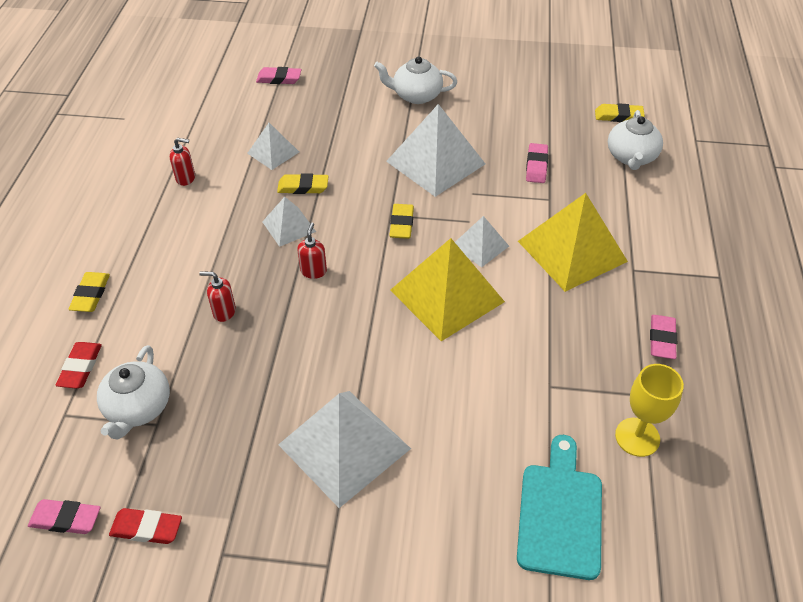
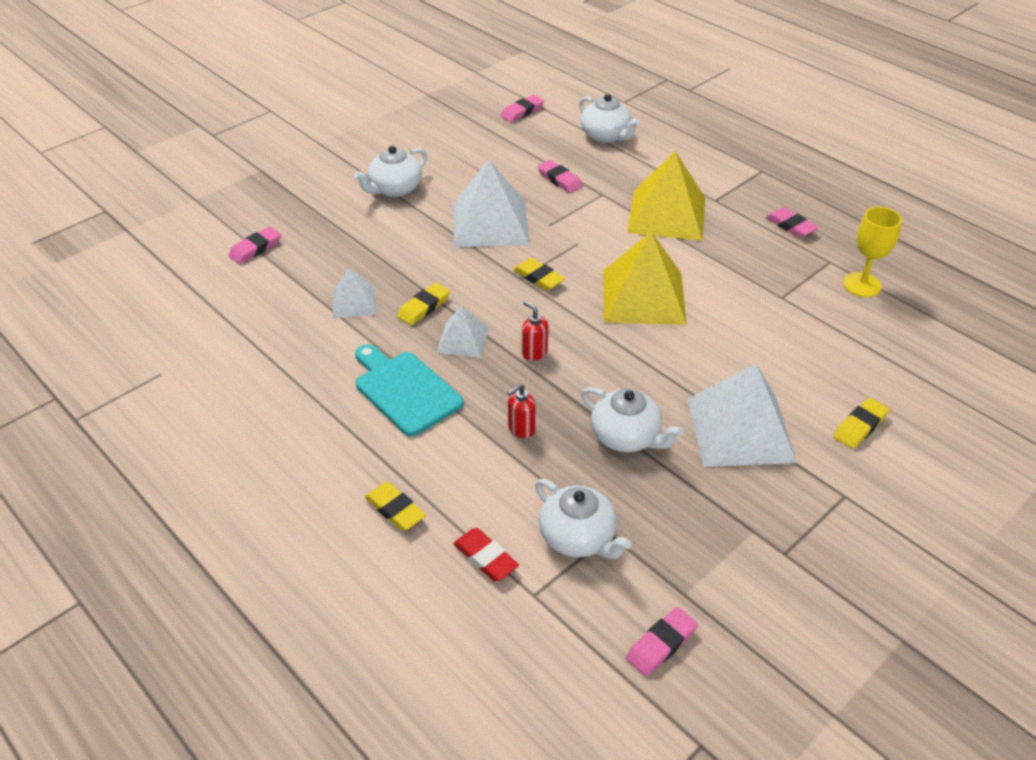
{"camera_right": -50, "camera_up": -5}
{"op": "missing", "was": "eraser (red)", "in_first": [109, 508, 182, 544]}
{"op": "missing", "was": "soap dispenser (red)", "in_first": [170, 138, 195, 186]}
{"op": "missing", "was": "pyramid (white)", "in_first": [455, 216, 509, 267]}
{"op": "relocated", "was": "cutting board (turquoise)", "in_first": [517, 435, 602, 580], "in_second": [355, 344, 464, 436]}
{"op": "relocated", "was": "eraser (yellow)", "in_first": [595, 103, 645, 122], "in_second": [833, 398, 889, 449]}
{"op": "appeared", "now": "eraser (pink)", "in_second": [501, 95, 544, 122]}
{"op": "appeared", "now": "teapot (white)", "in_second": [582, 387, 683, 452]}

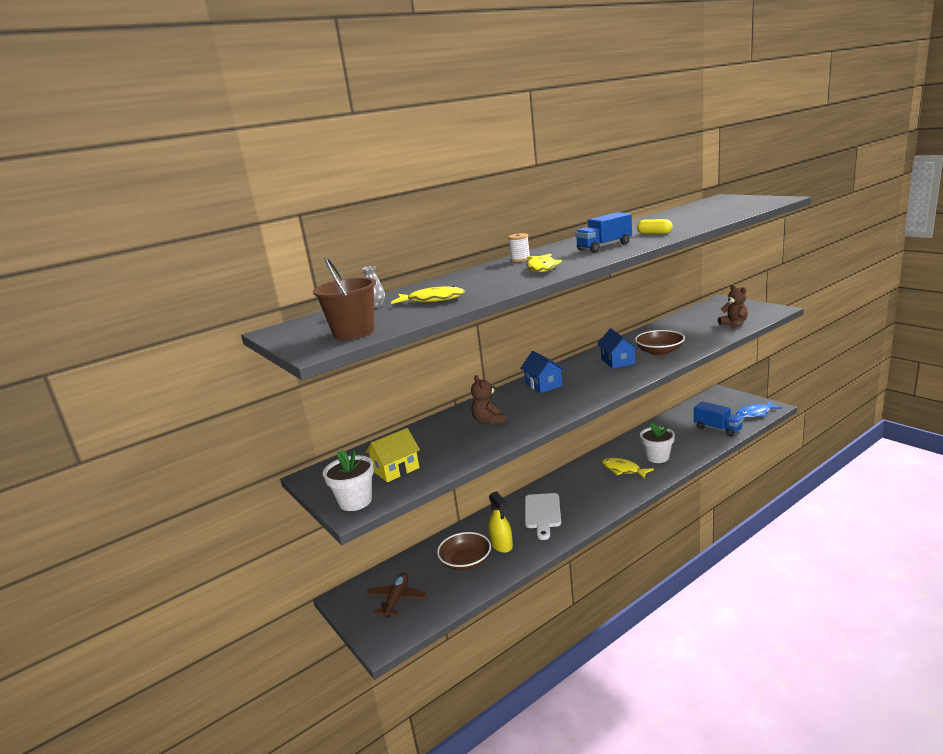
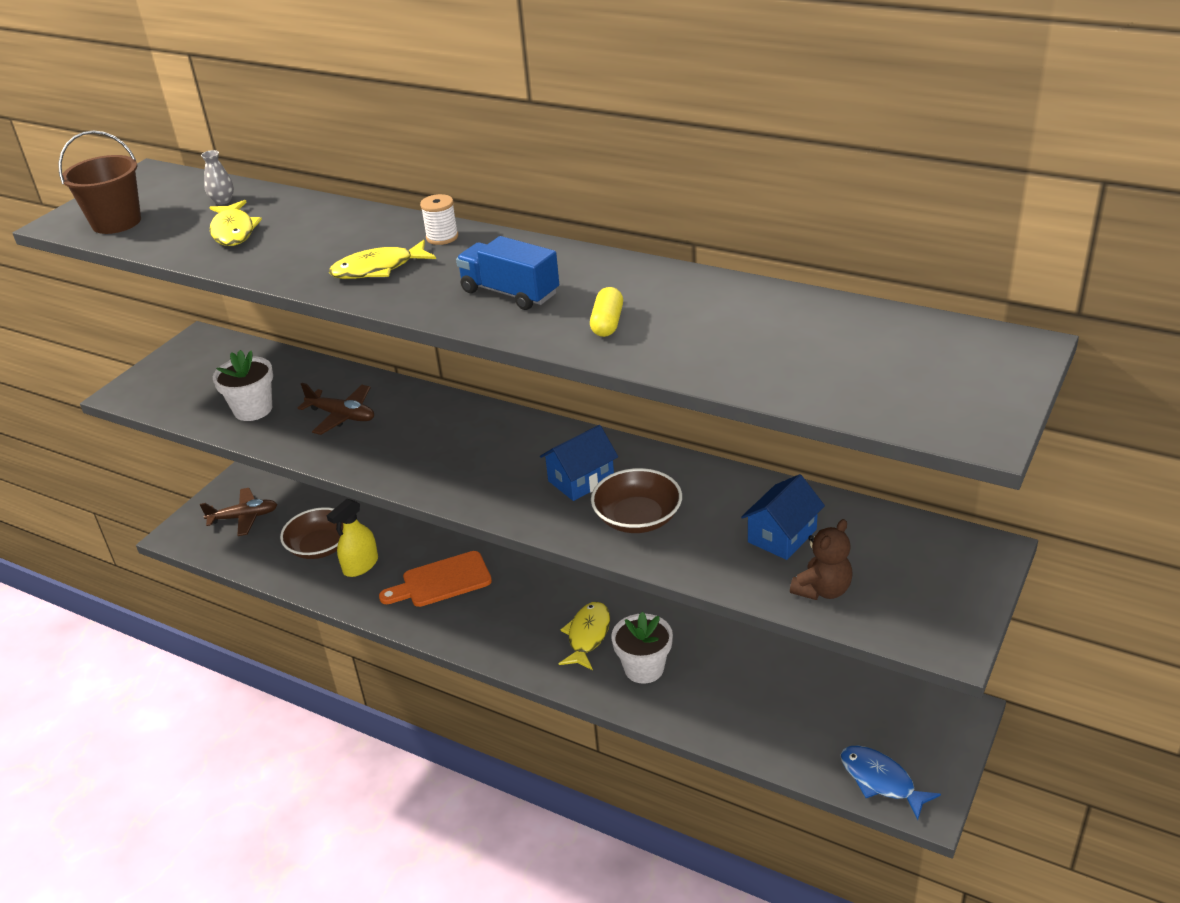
{"camera_right": 65, "camera_up": 15}
{"op": "relocated", "was": "flower pot (white)", "in_first": [323, 449, 374, 511], "in_second": [213, 350, 273, 421]}
{"op": "missing", "was": "house (yellow)", "in_first": [365, 428, 420, 482]}
{"op": "exchanged", "was": "teddy bear (brown)", "now": "plane (brown)", "in_first": [471, 375, 506, 425], "in_second": [298, 383, 374, 435]}
{"op": "relocated", "was": "house (blue)", "in_first": [520, 351, 565, 393], "in_second": [741, 474, 825, 560]}
{"op": "colour", "was": "cutting board (white)", "now": "cutting board (orange)", "in_first": [525, 493, 561, 540], "in_second": [379, 551, 492, 607]}
{"op": "missing", "was": "truck (blue)", "in_first": [694, 402, 743, 437]}

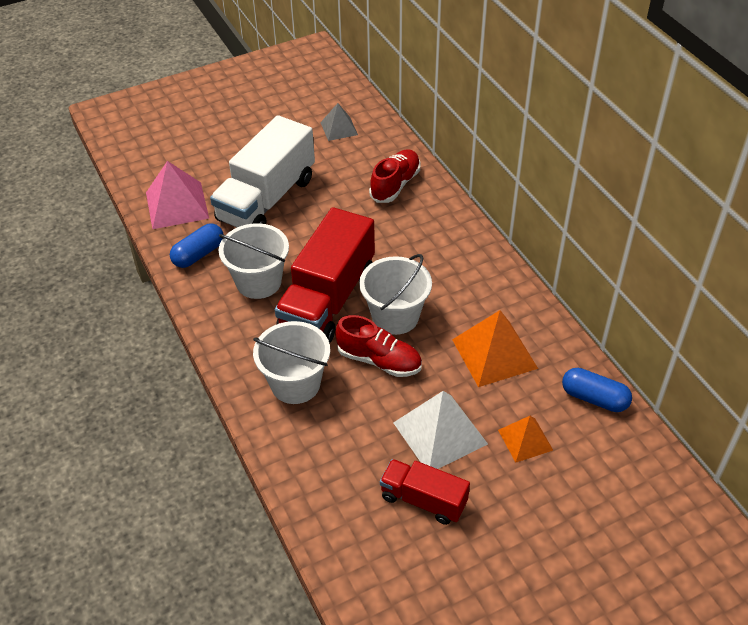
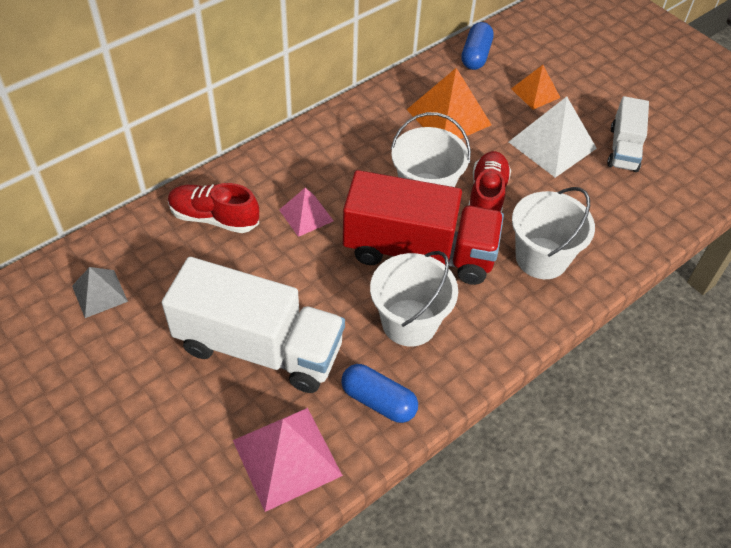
{"camera_right": -105, "camera_up": 5}
{"op": "colour", "was": "truck (red)", "now": "truck (white)", "in_first": [380, 459, 470, 525], "in_second": [607, 96, 649, 172]}
{"op": "appeared", "now": "pyramid (pink)", "in_second": [279, 188, 334, 237]}

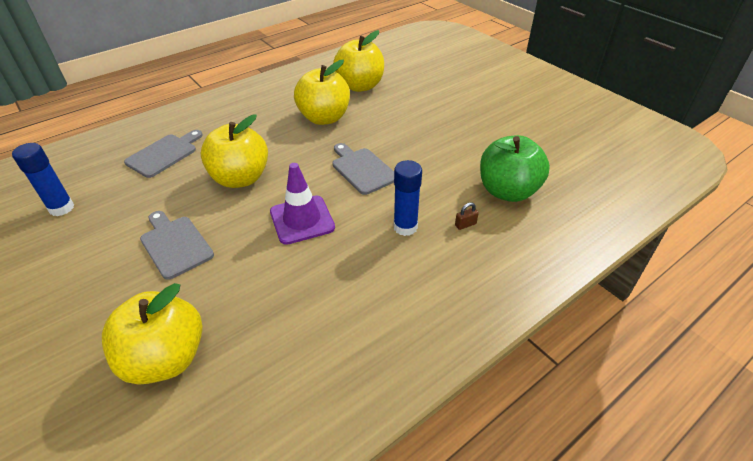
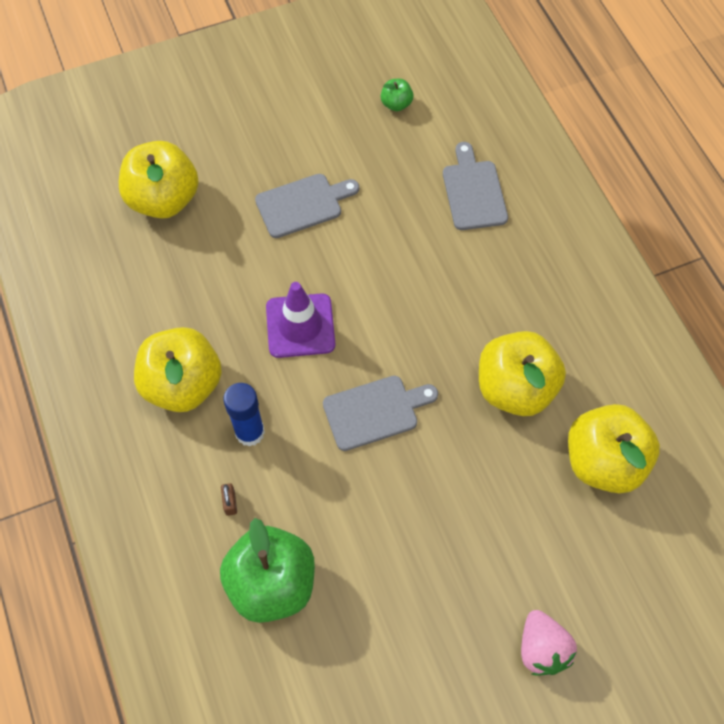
{"camera_right": 105, "camera_up": 20}
{"op": "exchanged", "was": "glue stick (blue)", "now": "apple (green)", "in_first": [12, 143, 74, 216], "in_second": [381, 79, 414, 111]}
{"op": "spun", "was": "cutting board (grey)", "in_first": [124, 130, 203, 178], "in_second": [443, 142, 508, 230], "clockwise": -150}
{"op": "relocated", "was": "apple (yellow)", "in_first": [201, 114, 268, 188], "in_second": [134, 327, 222, 412]}
{"op": "appeared", "now": "strawberry (pink)", "in_second": [521, 610, 577, 676]}

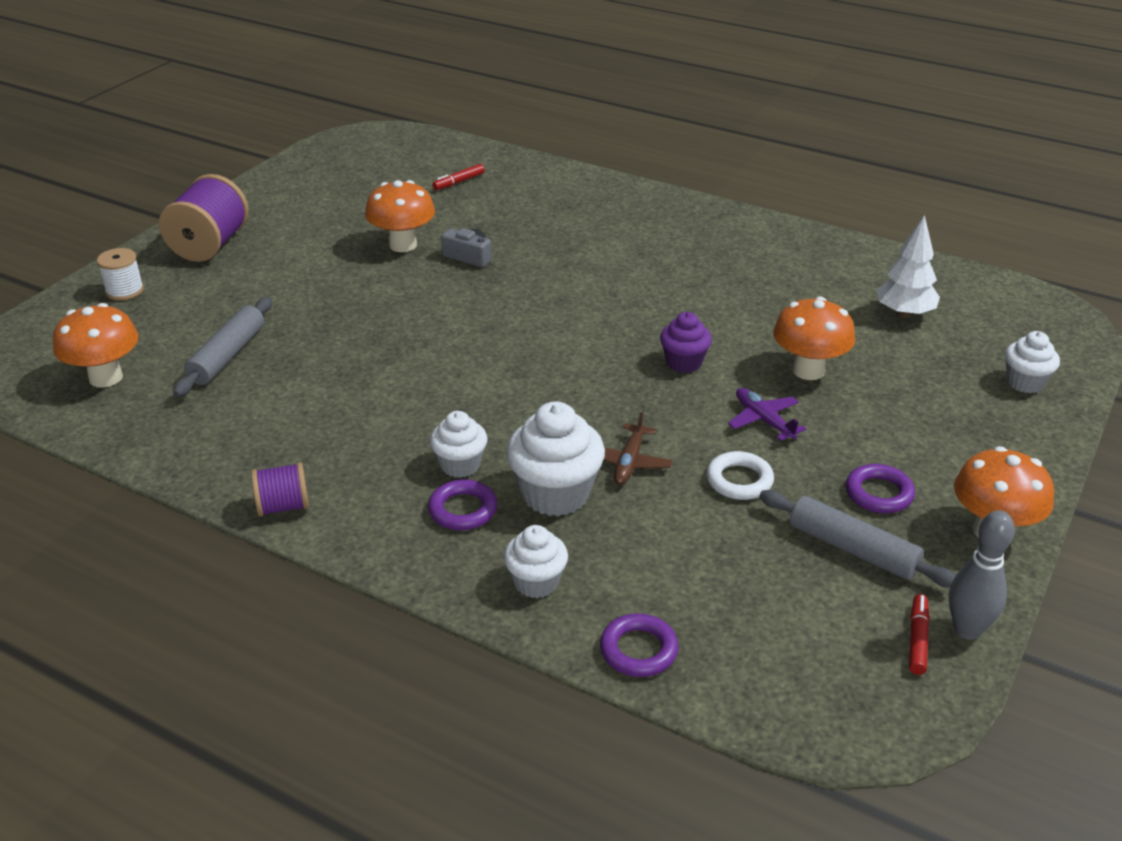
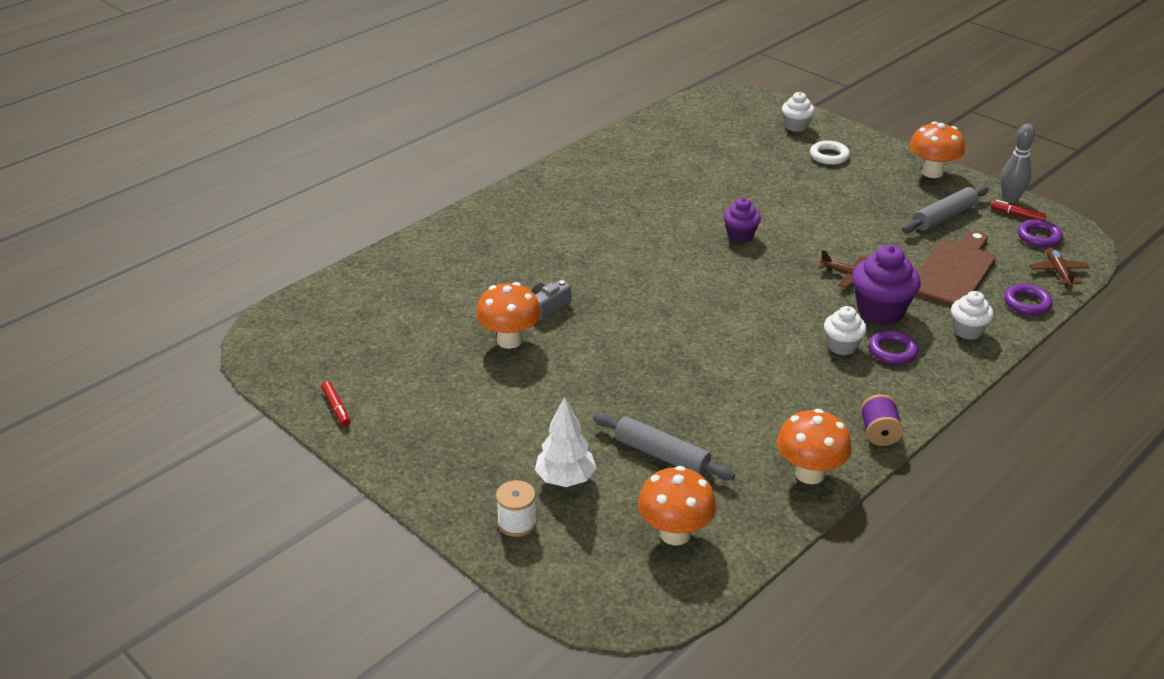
{"camera_right": -75, "camera_up": 0}
{"op": "missing", "was": "spool (purple)", "in_first": [159, 174, 249, 262]}
{"op": "relocated", "was": "marker (red)", "in_first": [432, 164, 485, 190], "in_second": [321, 381, 350, 426]}
{"op": "colour", "was": "cupcake (white)", "now": "cupcake (purple)", "in_first": [506, 402, 605, 516], "in_second": [852, 245, 921, 325]}
{"op": "relocated", "was": "ring (white)", "in_first": [707, 451, 774, 500], "in_second": [810, 141, 850, 165]}
{"op": "missing", "was": "plane (purple)", "in_first": [728, 388, 806, 441]}
{"op": "relocated", "was": "mushroom (orange)", "in_first": [773, 297, 855, 380], "in_second": [777, 409, 852, 484]}
{"op": "relocated", "was": "ring (purple)", "in_first": [846, 464, 915, 513], "in_second": [1018, 219, 1063, 247]}
{"op": "relocated", "was": "tree (white)", "in_first": [876, 215, 940, 318], "in_second": [535, 396, 596, 487]}
{"op": "appeared", "now": "cutting board (brown)", "in_second": [916, 230, 996, 307]}
{"op": "appeared", "now": "plane (brown)", "in_second": [1029, 247, 1090, 287]}

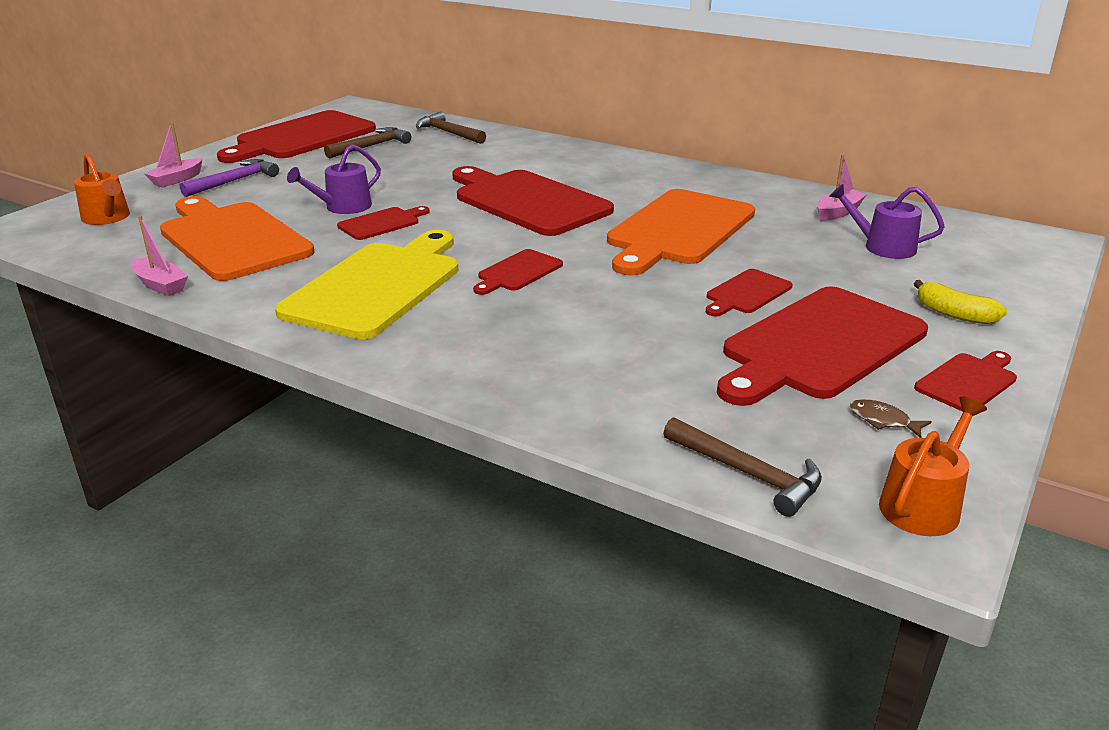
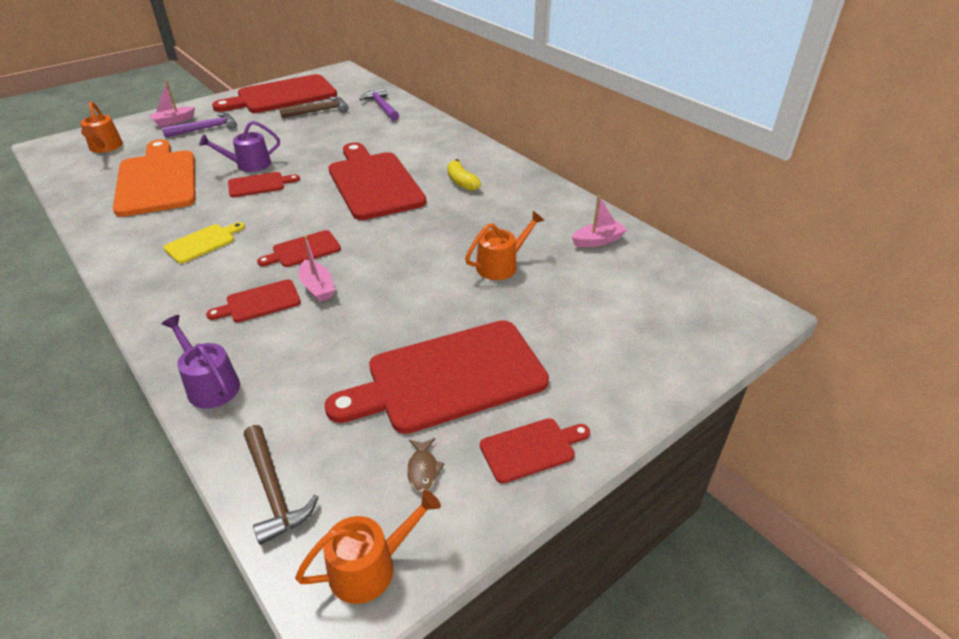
{"camera_right": 20, "camera_up": 10}
{"op": "relocated", "was": "boat (pink)", "in_first": [132, 215, 188, 296], "in_second": [299, 235, 335, 302]}
{"op": "size", "was": "cutting board (yellow)", "in_first": [275, 230, 458, 339], "in_second": [163, 222, 245, 264], "ratio": 0.47}
{"op": "colour", "was": "hammer (brown)", "now": "hammer (purple)", "in_first": [416, 112, 486, 144], "in_second": [359, 88, 399, 121]}
{"op": "missing", "was": "cutting board (orange)", "in_first": [607, 189, 755, 275]}
{"op": "relocated", "was": "cutting board (red)", "in_first": [706, 269, 793, 317], "in_second": [206, 279, 301, 322]}
{"op": "relocated", "was": "watering can (purple)", "in_first": [829, 184, 945, 259], "in_second": [162, 315, 240, 408]}
{"op": "spun", "was": "fish (brown)", "in_first": [850, 399, 932, 438], "in_second": [407, 438, 445, 492], "clockwise": -150}
{"op": "relocated", "was": "banana (yellow)", "in_first": [914, 280, 1007, 324], "in_second": [447, 159, 481, 191]}
{"op": "appeared", "now": "watering can (orange)", "in_second": [465, 211, 545, 280]}

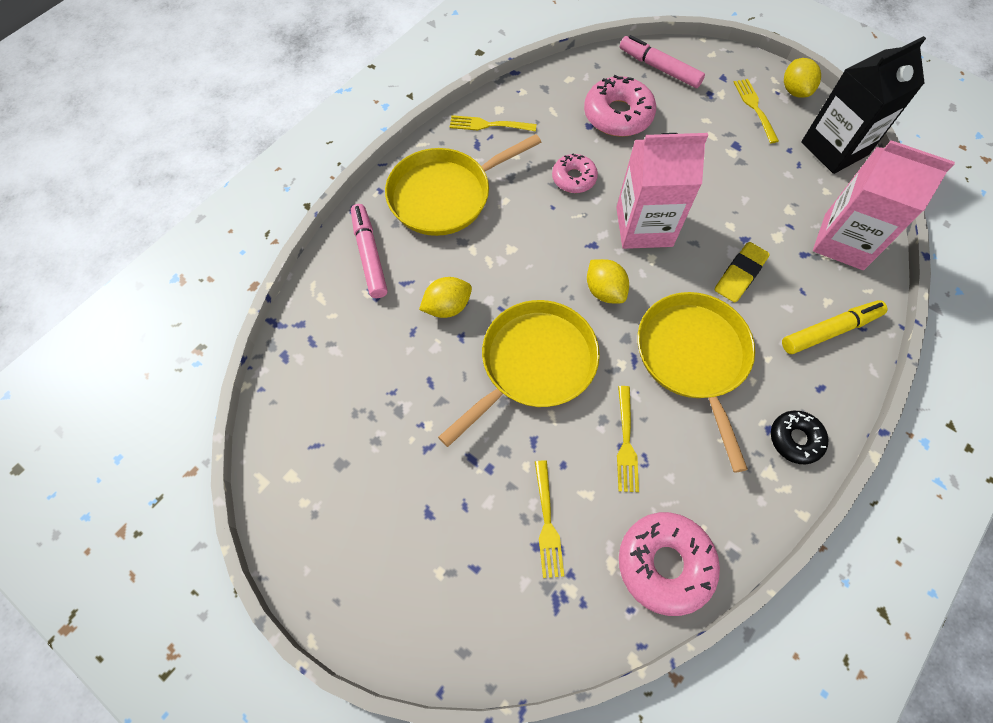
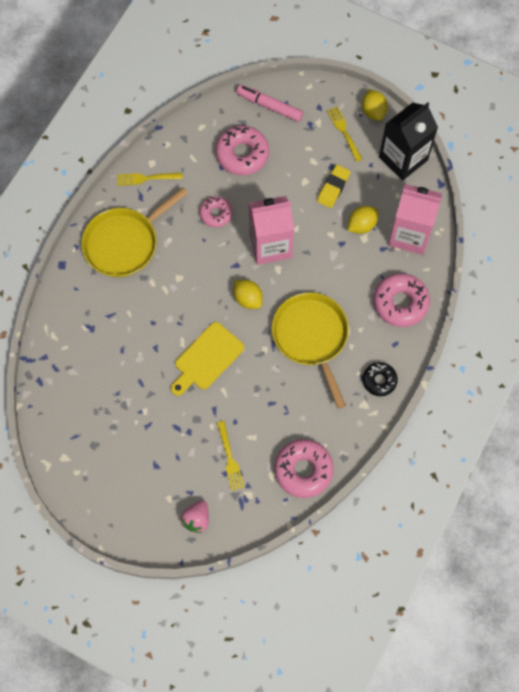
{"camera_right": -10, "camera_up": 5}
{"op": "missing", "was": "marker (pink)", "in_first": [351, 204, 388, 298]}
{"op": "relocated", "was": "lemon (yellow)", "in_first": [419, 277, 472, 318], "in_second": [348, 206, 378, 234]}
{"op": "exchanged", "was": "pan (yellow)", "now": "cutting board (yellow)", "in_first": [438, 300, 600, 447], "in_second": [171, 322, 244, 396]}
{"op": "missing", "was": "fork (yellow)", "in_first": [617, 386, 639, 492]}
{"op": "relocated", "was": "eraser (yellow)", "in_first": [715, 242, 770, 302], "in_second": [317, 165, 351, 208]}
{"op": "exchanged", "was": "marker (yellow)", "now": "donut (pink)", "in_first": [782, 300, 887, 354], "in_second": [373, 273, 430, 327]}
{"op": "appeared", "now": "strawberry (pink)", "in_second": [181, 500, 209, 533]}

